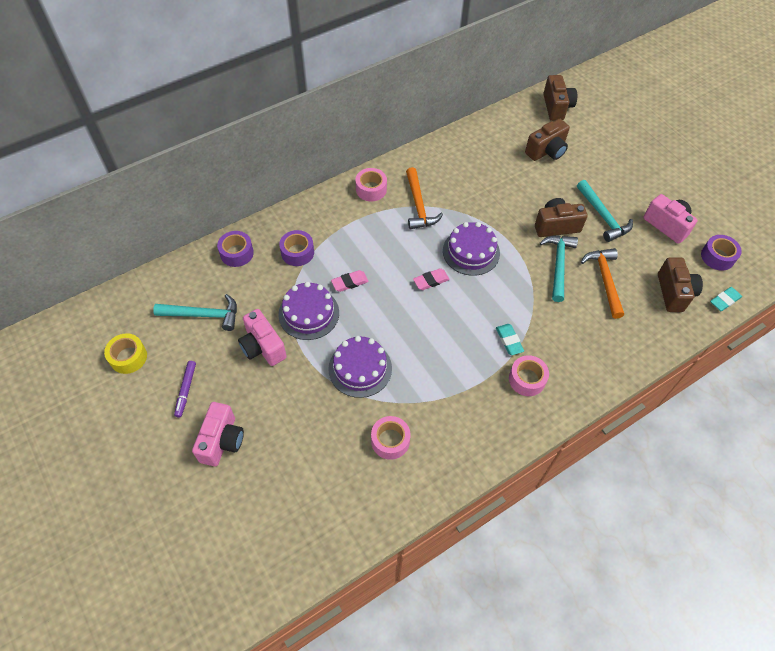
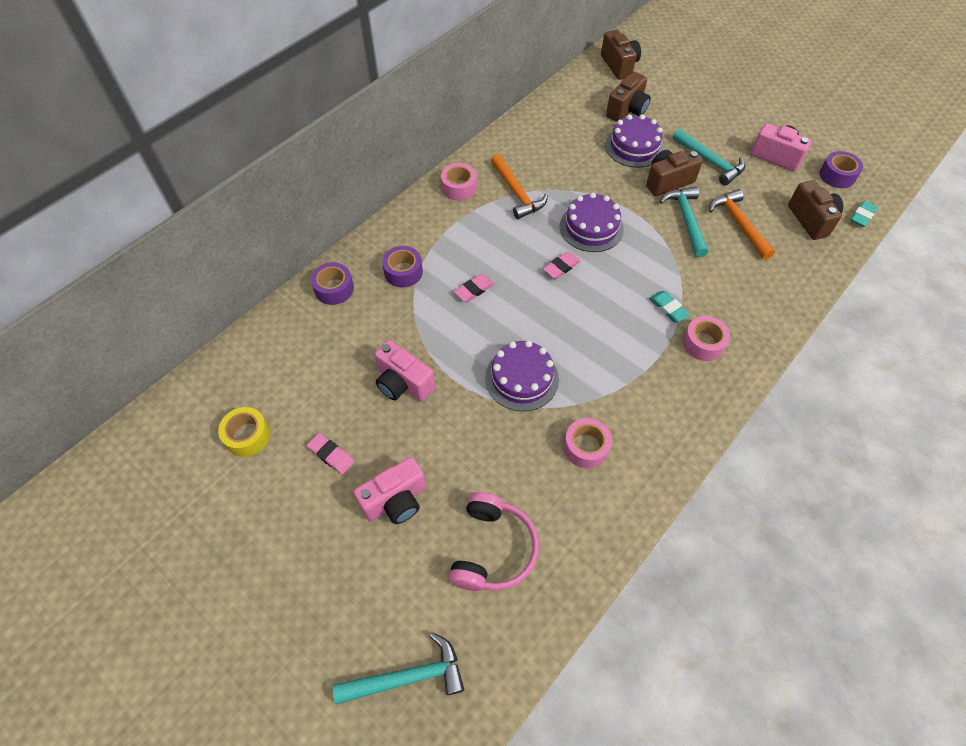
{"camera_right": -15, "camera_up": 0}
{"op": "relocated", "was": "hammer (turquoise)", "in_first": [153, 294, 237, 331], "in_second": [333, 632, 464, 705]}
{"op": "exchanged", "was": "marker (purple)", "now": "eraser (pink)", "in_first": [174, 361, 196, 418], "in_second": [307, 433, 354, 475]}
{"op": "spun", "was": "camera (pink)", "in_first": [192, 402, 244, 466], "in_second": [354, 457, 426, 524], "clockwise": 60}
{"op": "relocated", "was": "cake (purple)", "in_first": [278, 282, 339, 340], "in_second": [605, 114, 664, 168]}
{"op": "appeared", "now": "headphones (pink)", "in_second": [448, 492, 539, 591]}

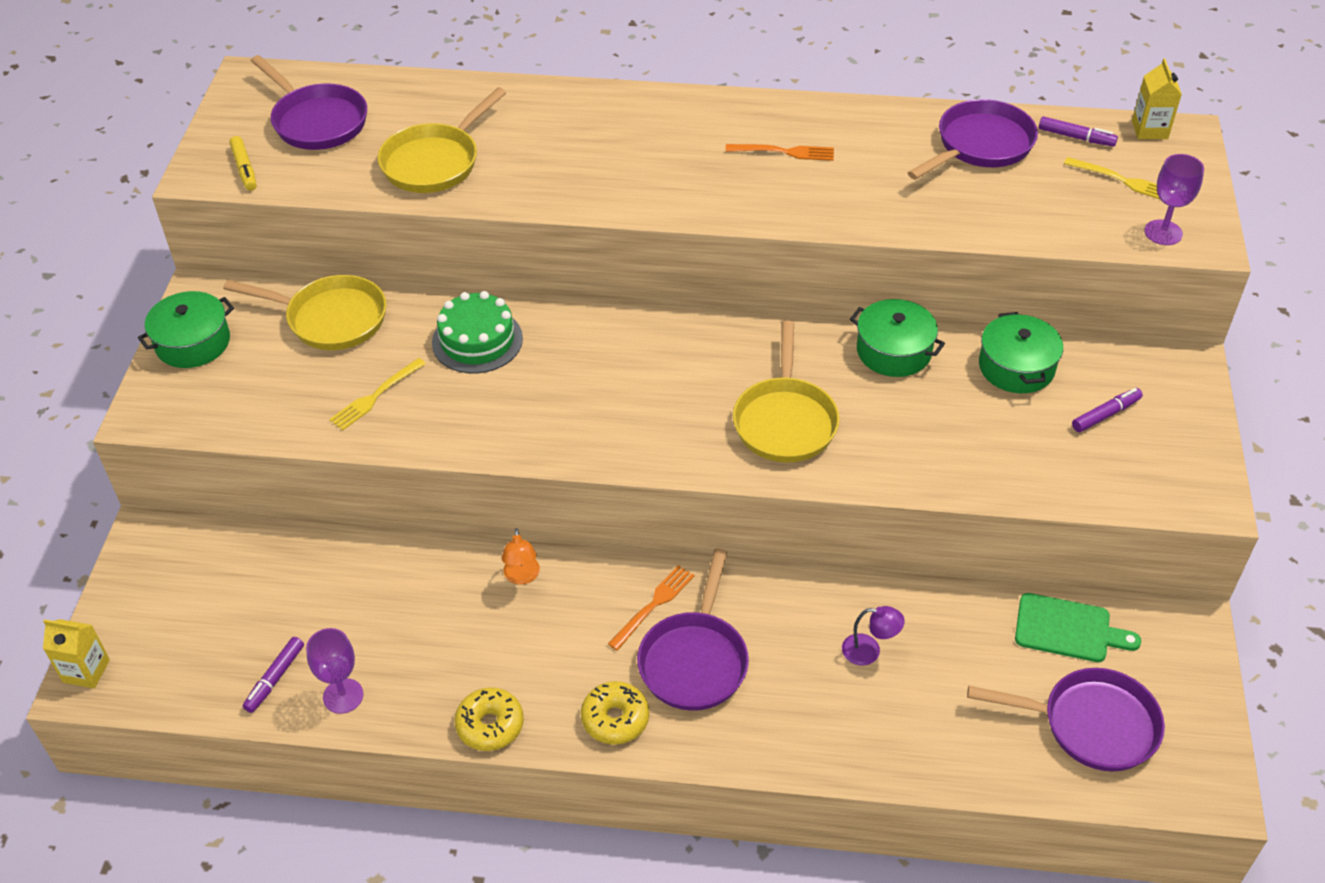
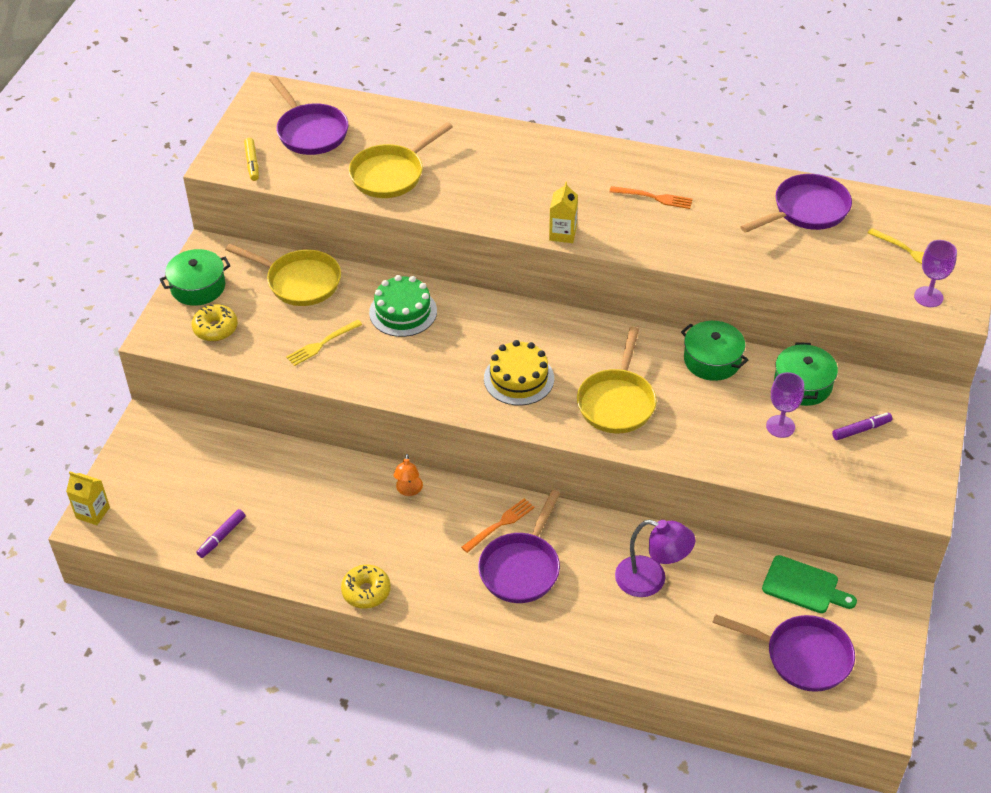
{"camera_right": 10, "camera_up": 0}
{"op": "relocated", "was": "goblet (purple)", "in_first": [306, 628, 364, 714], "in_second": [766, 372, 804, 438]}
{"op": "relocated", "was": "donut (yellow)", "in_first": [581, 681, 649, 745], "in_second": [192, 304, 238, 341]}
{"op": "size", "was": "lamp (purple)", "in_first": [842, 606, 905, 666], "in_second": [615, 520, 695, 597], "ratio": 1.78}
{"op": "missing", "was": "marker (purple)", "in_first": [1039, 117, 1118, 147]}
{"op": "relocated", "was": "carton (yellow)", "in_first": [1132, 58, 1182, 139], "in_second": [549, 181, 578, 243]}
{"op": "appeared", "now": "cake (yellow)", "in_second": [484, 340, 554, 406]}

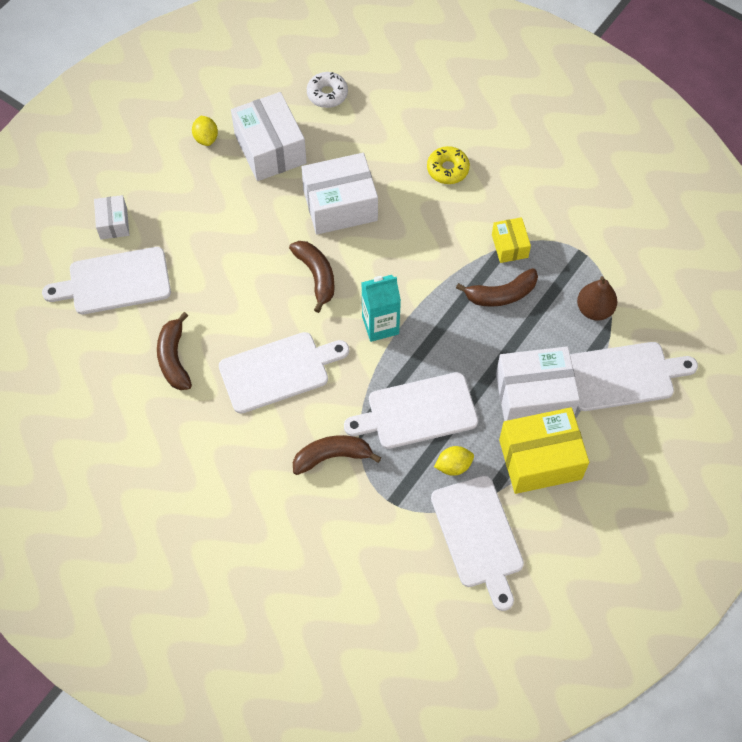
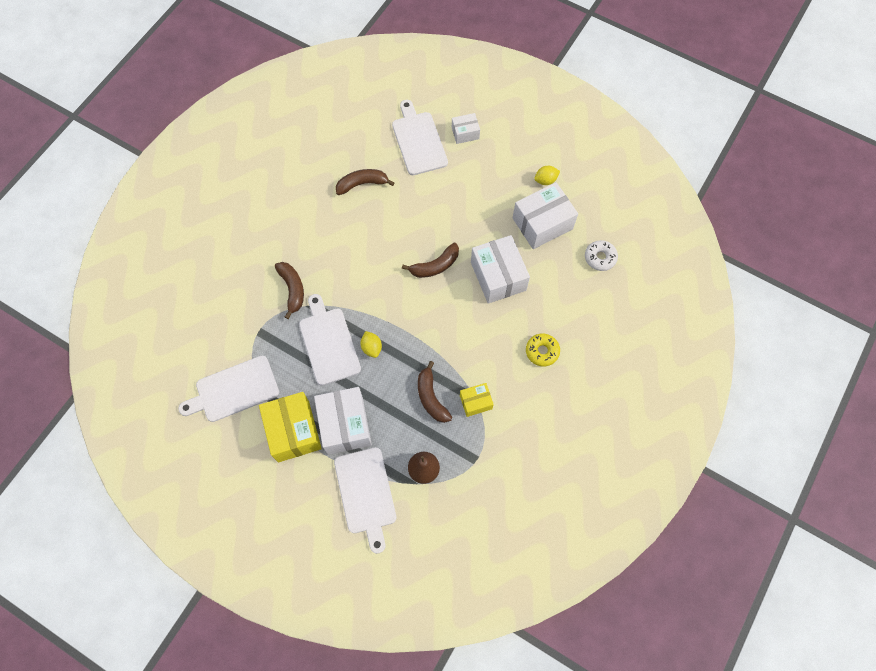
{"camera_right": 85, "camera_up": 5}
{"op": "missing", "was": "cutting board (white)", "in_first": [219, 332, 349, 414]}
{"op": "missing", "was": "carton (turquoise)", "in_first": [361, 275, 401, 342]}
{"op": "relocated", "was": "lemon (yellow)", "in_first": [434, 446, 474, 476], "in_second": [360, 331, 382, 358]}

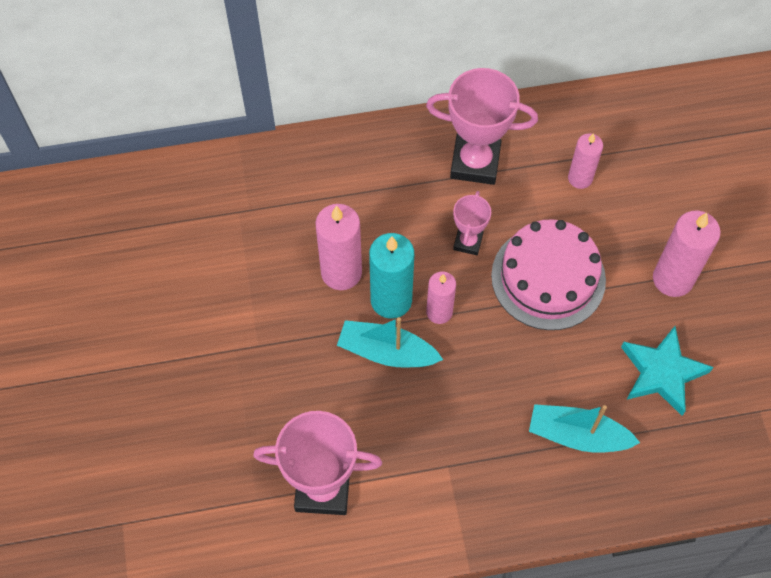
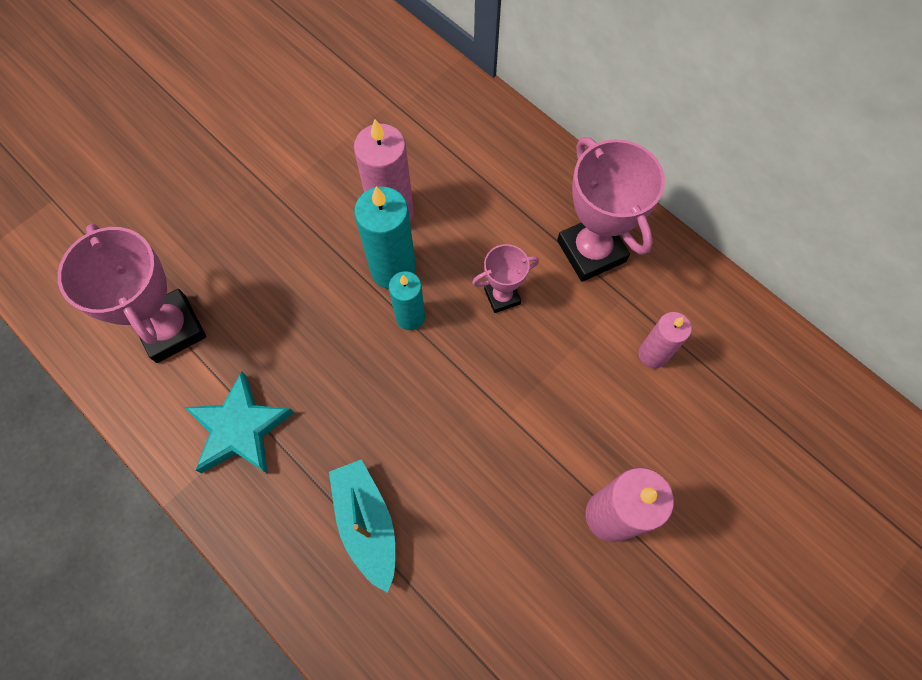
{"camera_right": 55, "camera_up": 5}
{"op": "missing", "was": "boat (turquoise)", "in_first": [337, 317, 443, 368]}
{"op": "colour", "was": "candle (pink)", "now": "candle (turquoise)", "in_first": [426, 271, 456, 324], "in_second": [389, 271, 425, 330]}
{"op": "missing", "was": "cake (pink)", "in_first": [491, 219, 606, 330]}
{"op": "relocated", "was": "star (turquoise)", "in_first": [621, 326, 714, 416], "in_second": [184, 371, 294, 474]}

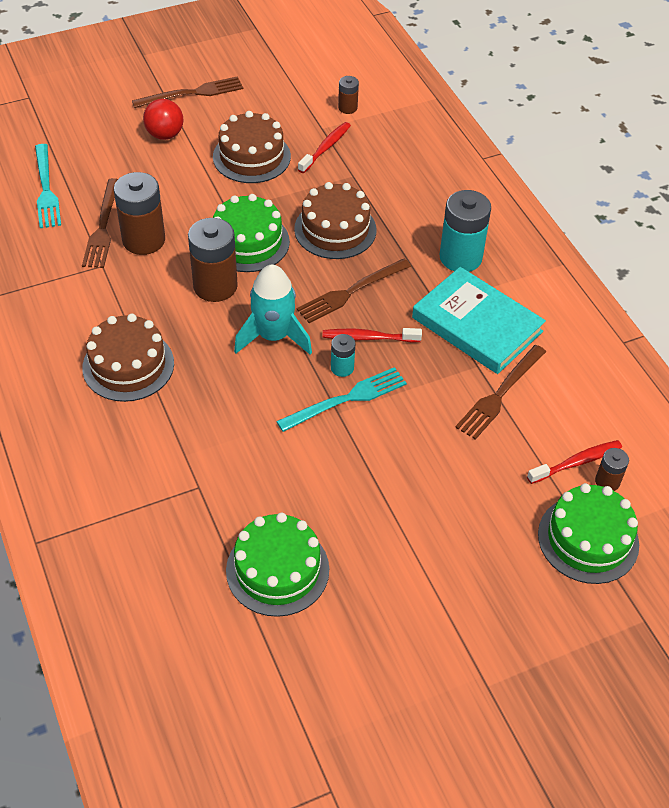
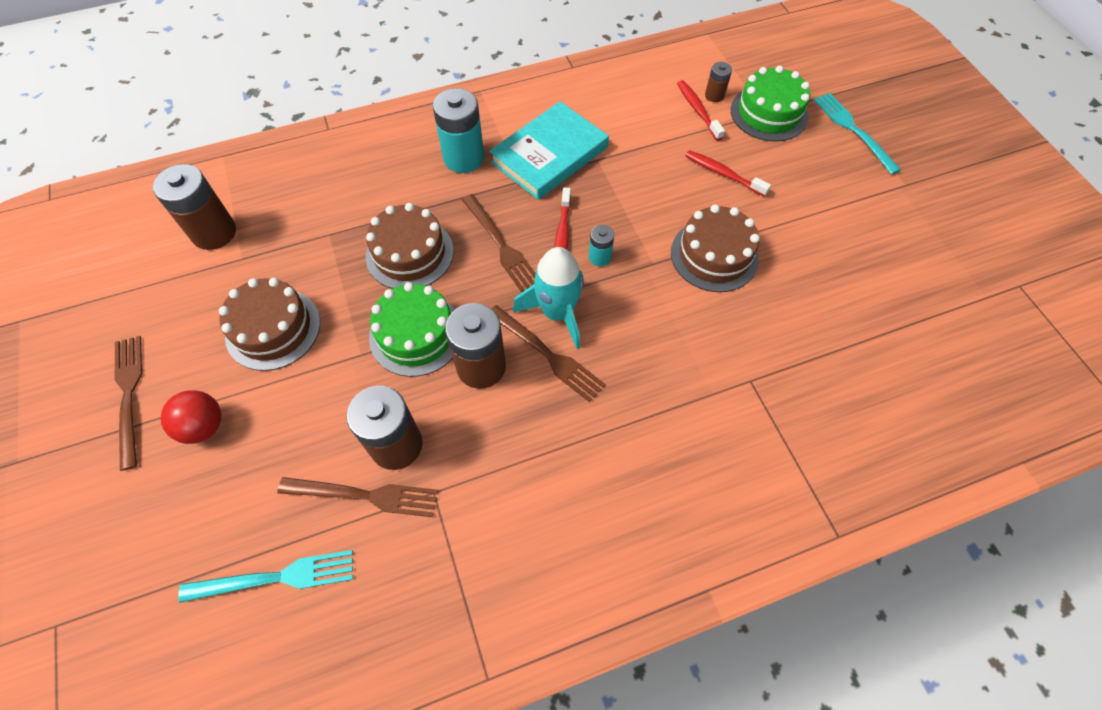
{"camera_right": -85, "camera_up": 10}
{"op": "relocated", "was": "cake (brown)", "in_first": [82, 314, 174, 402], "in_second": [671, 204, 760, 292]}
{"op": "missing", "was": "cake (green)", "in_first": [226, 513, 329, 617]}
{"op": "relocated", "was": "fork (turquoise)", "in_first": [276, 367, 407, 432], "in_second": [814, 93, 901, 175]}
{"op": "relocated", "was": "toothbrush (red)", "in_first": [298, 122, 351, 173], "in_second": [685, 150, 771, 197]}
{"op": "size", "was": "battery (brown)", "in_first": [338, 76, 359, 114], "in_second": [153, 164, 236, 250], "ratio": 1.99}
{"op": "relocated", "was": "fork (brown)", "in_first": [455, 345, 546, 440], "in_second": [491, 305, 606, 402]}

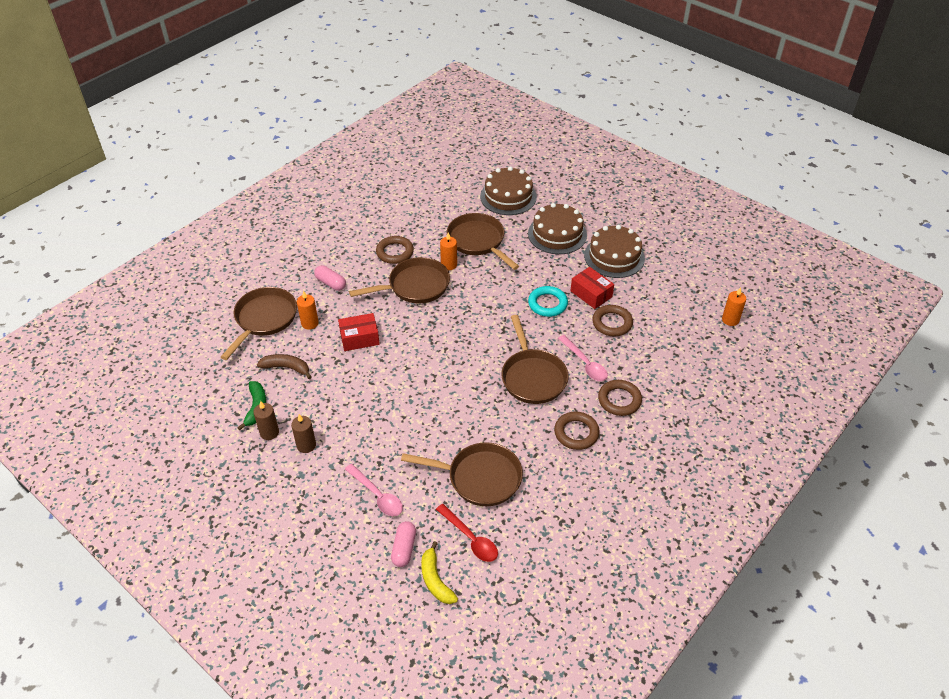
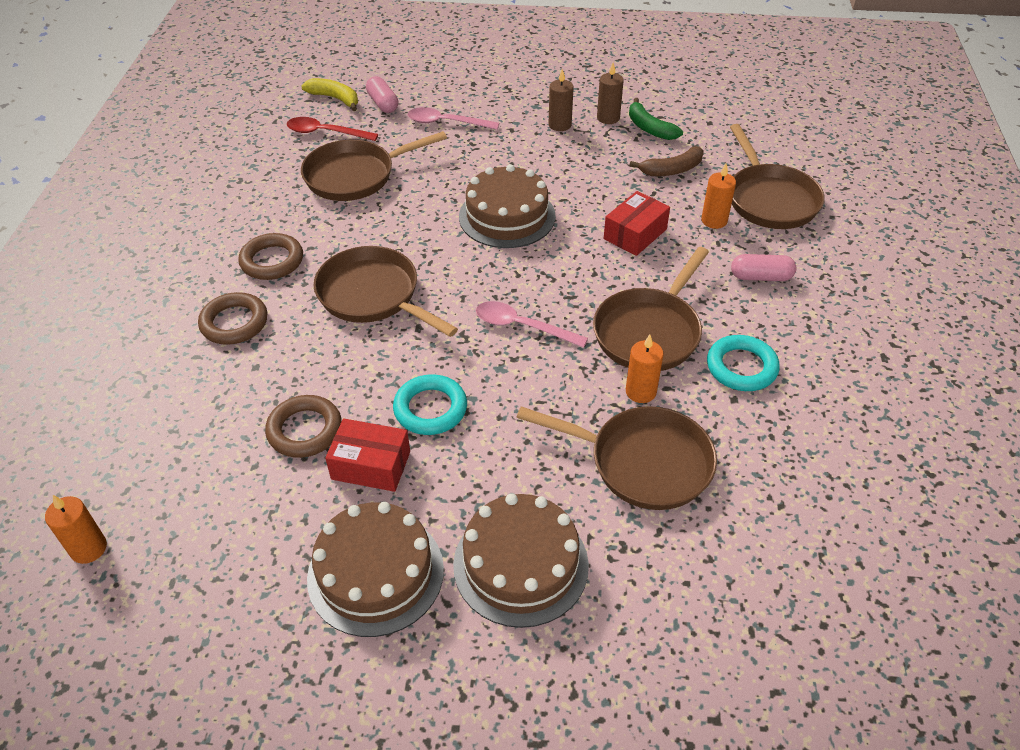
{"camera_right": 145, "camera_up": 0}
{"op": "colour", "was": "ring (brown)", "now": "ring (turquoise)", "in_first": [376, 236, 414, 264], "in_second": [707, 335, 780, 391]}
{"op": "relocated", "was": "cake (brown)", "in_first": [480, 166, 537, 215], "in_second": [459, 164, 556, 248]}
{"op": "relocated", "was": "spoon (pink)", "in_first": [558, 335, 608, 381], "in_second": [476, 301, 588, 348]}

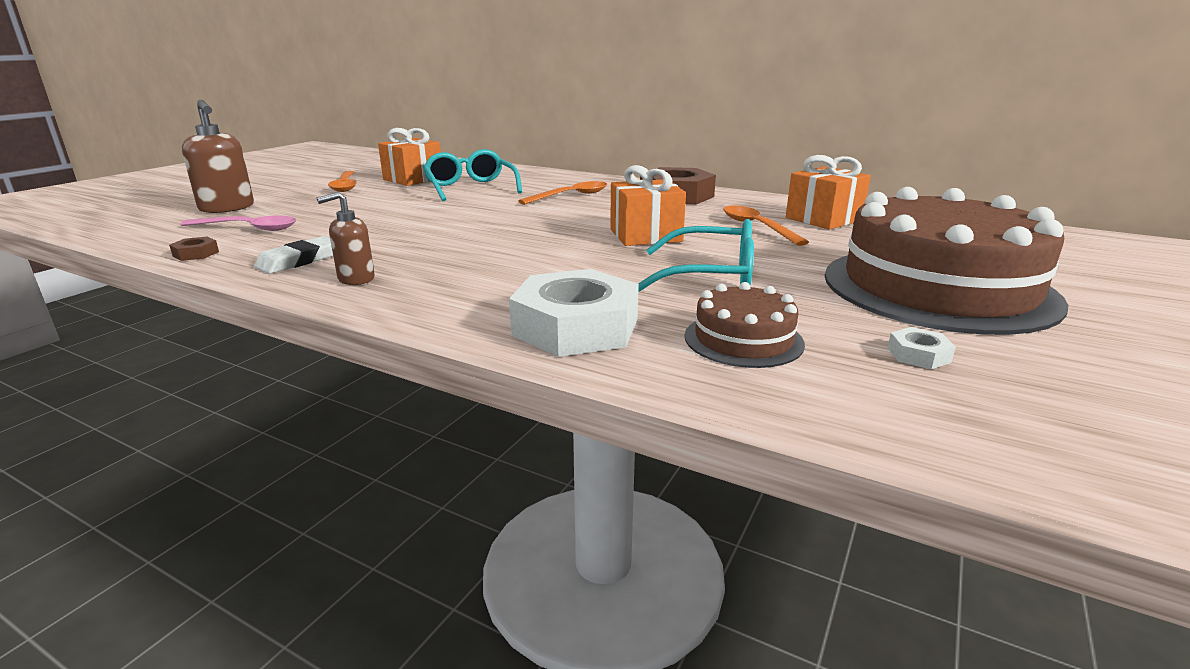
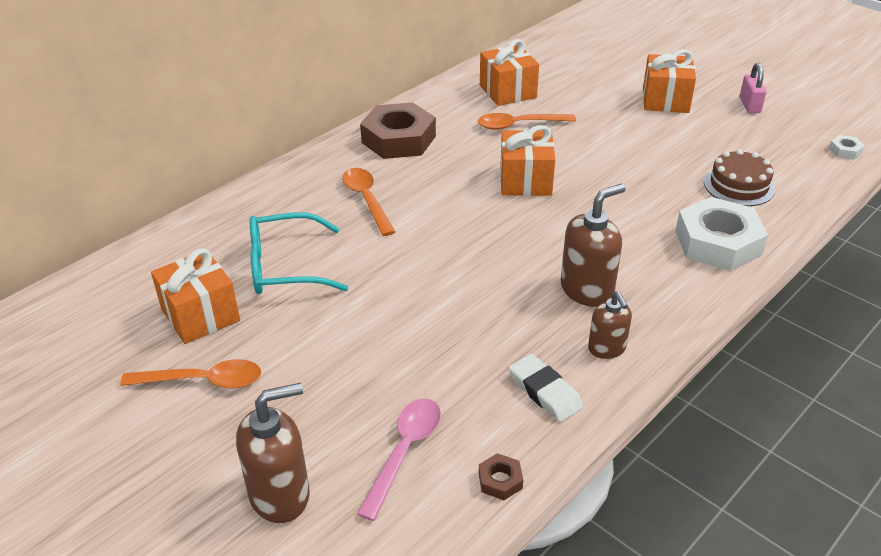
{"camera_right": -75, "camera_up": 15}
{"op": "missing", "was": "glasses (turquoise)", "in_first": [638, 219, 754, 292]}
{"op": "exchanged", "was": "cake (brown)", "now": "gift (orange)", "in_first": [825, 187, 1068, 335], "in_second": [643, 49, 696, 113]}
{"op": "relocated", "was": "nut (white)", "in_first": [888, 327, 956, 369], "in_second": [829, 135, 865, 160]}
{"op": "appeared", "now": "soap dispenser (brown)", "in_second": [561, 184, 626, 307]}
{"op": "appeared", "now": "padlock (pink)", "in_second": [740, 63, 767, 113]}

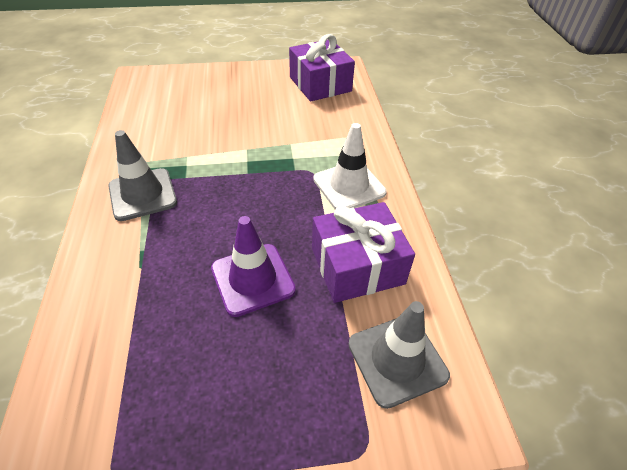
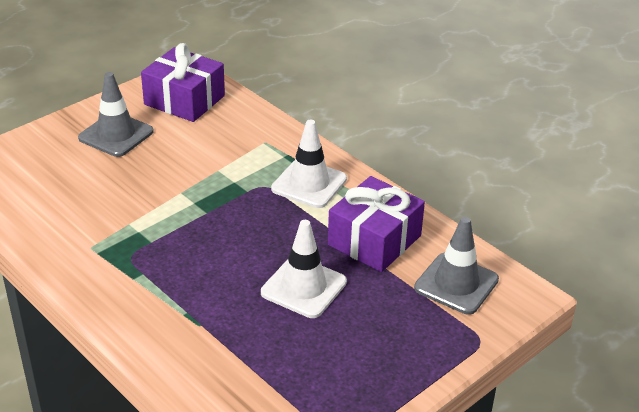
{"camera_right": -35, "camera_up": -10}
{"op": "relocated", "was": "traffic cone (grey)", "in_first": [108, 130, 177, 221], "in_second": [78, 72, 154, 157]}
{"op": "colour", "was": "traffic cone (purple)", "now": "traffic cone (white)", "in_first": [211, 216, 296, 317], "in_second": [261, 220, 347, 318]}

